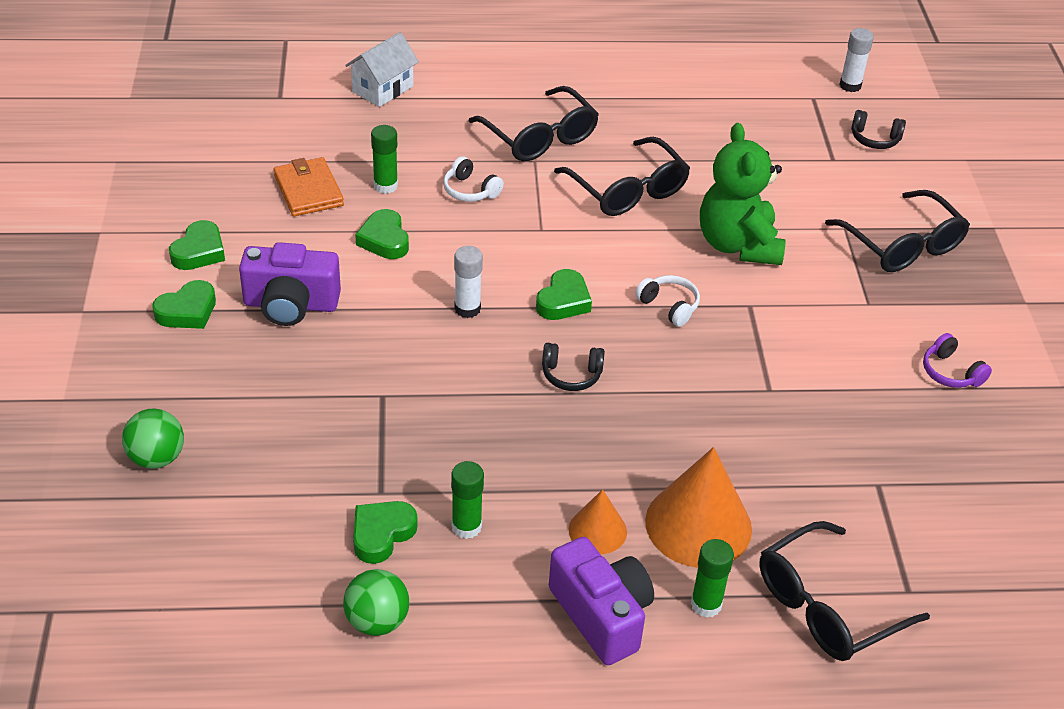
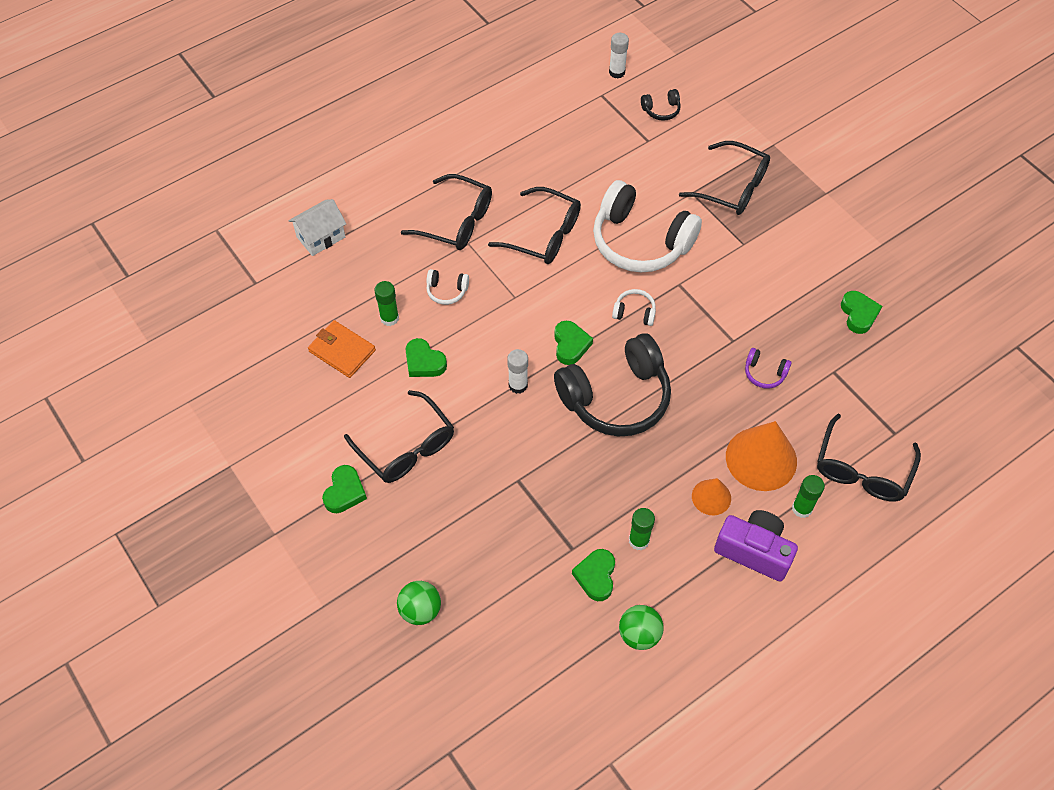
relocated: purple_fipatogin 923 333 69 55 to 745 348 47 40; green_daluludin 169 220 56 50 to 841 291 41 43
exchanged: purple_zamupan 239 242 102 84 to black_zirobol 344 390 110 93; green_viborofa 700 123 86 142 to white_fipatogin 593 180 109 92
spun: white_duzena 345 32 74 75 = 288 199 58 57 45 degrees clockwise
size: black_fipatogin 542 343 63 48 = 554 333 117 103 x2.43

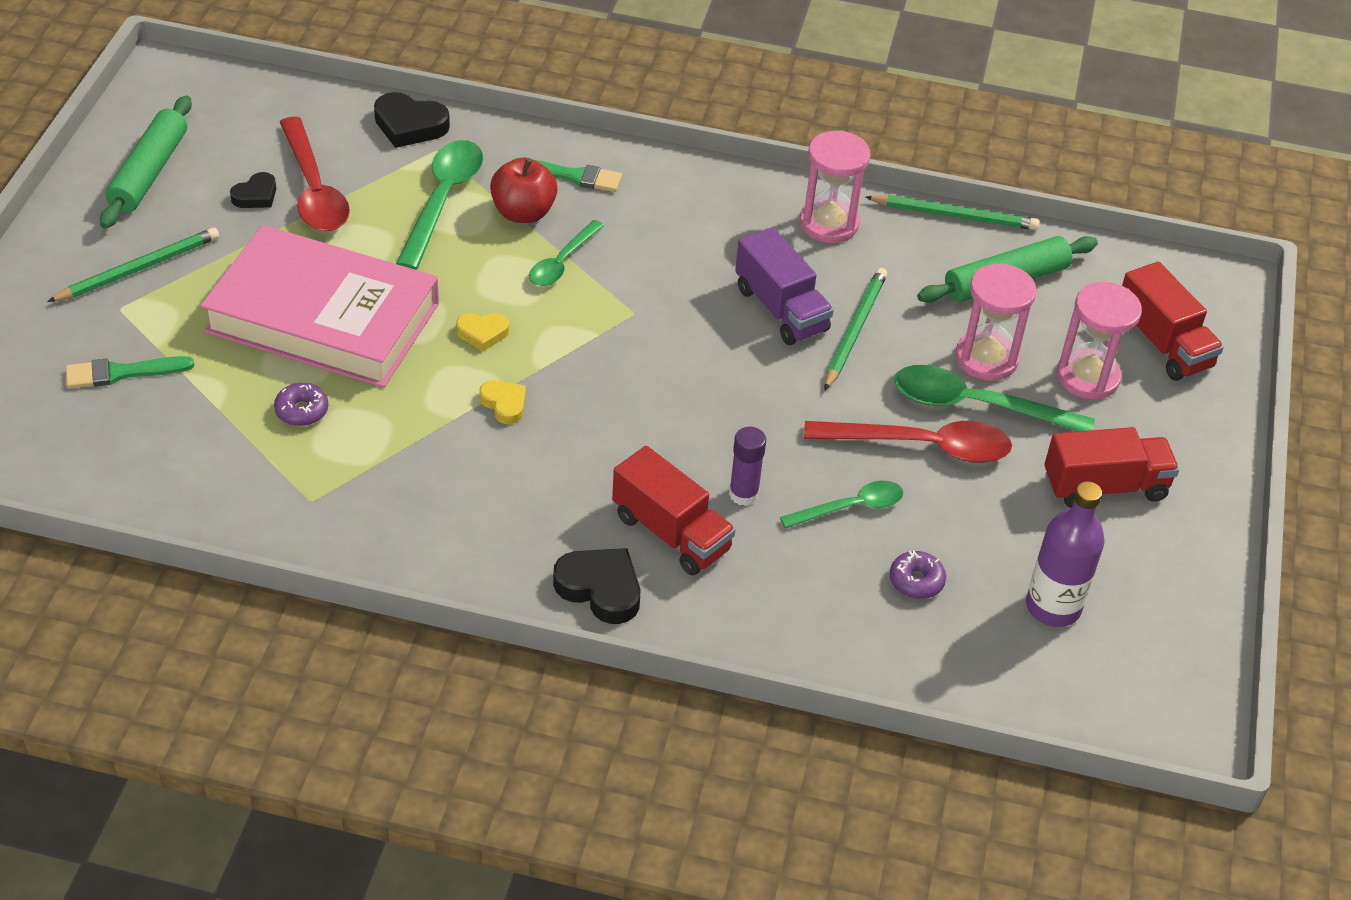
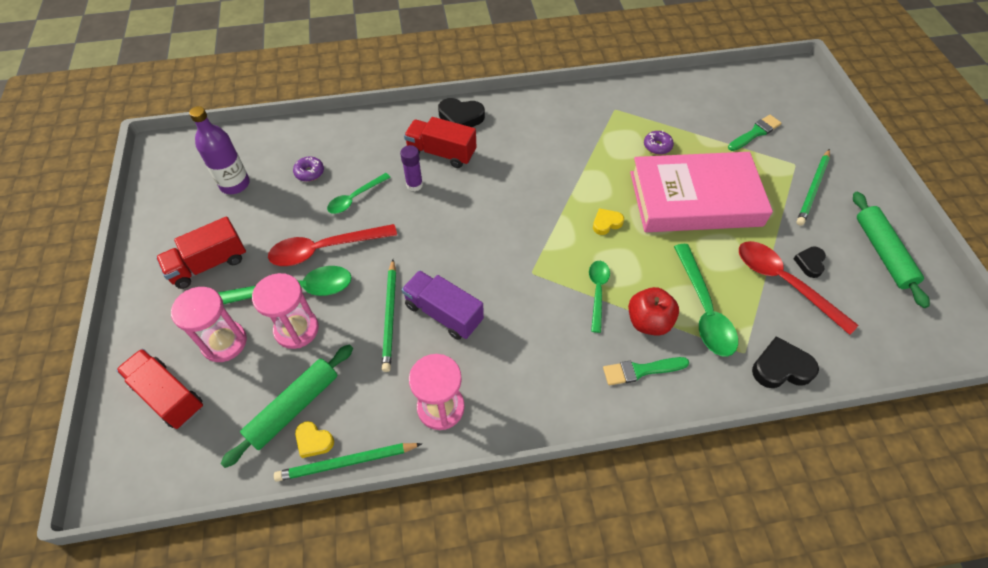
relocated: yellow_daluludin 479 380 47 44 to 295 421 39 37

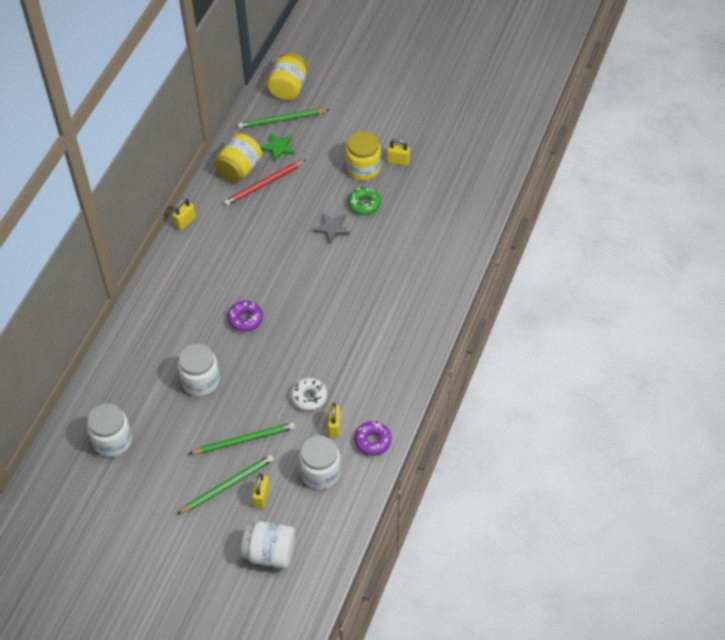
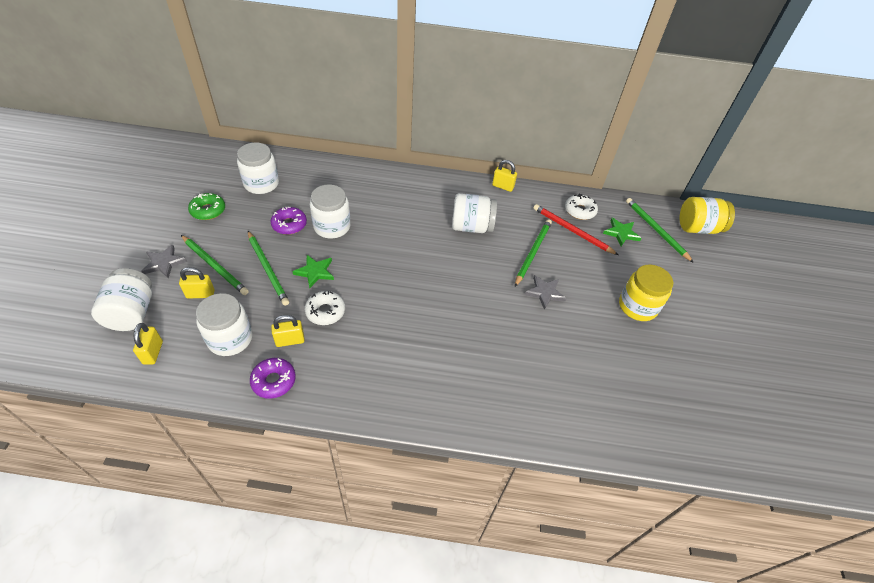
appeared: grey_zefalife 142 245 45 33; green_zefalife 292 255 42 33; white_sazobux 452 193 45 40; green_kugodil 515 219 37 68
relocated: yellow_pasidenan 387 139 23 27 to 133 323 30 42; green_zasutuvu 348 187 33 28 to 188 193 37 27; purple_zasutuvu 227 301 36 31 to 271 207 36 28
exchanged: yellow_sazobux 214 133 48 50 to white_zasutuvu 565 193 33 27

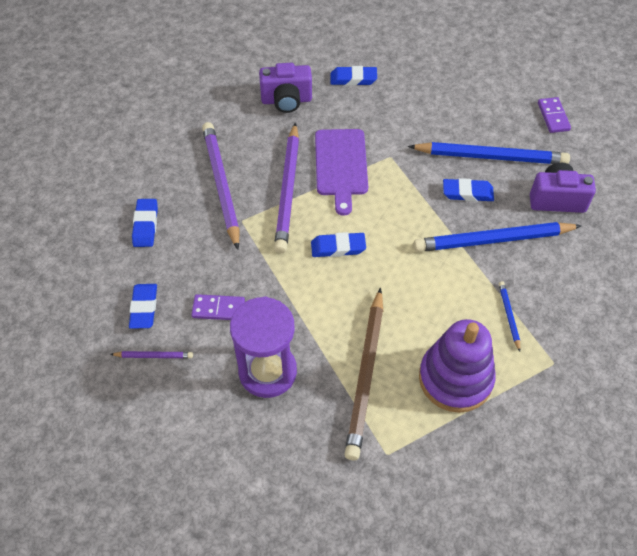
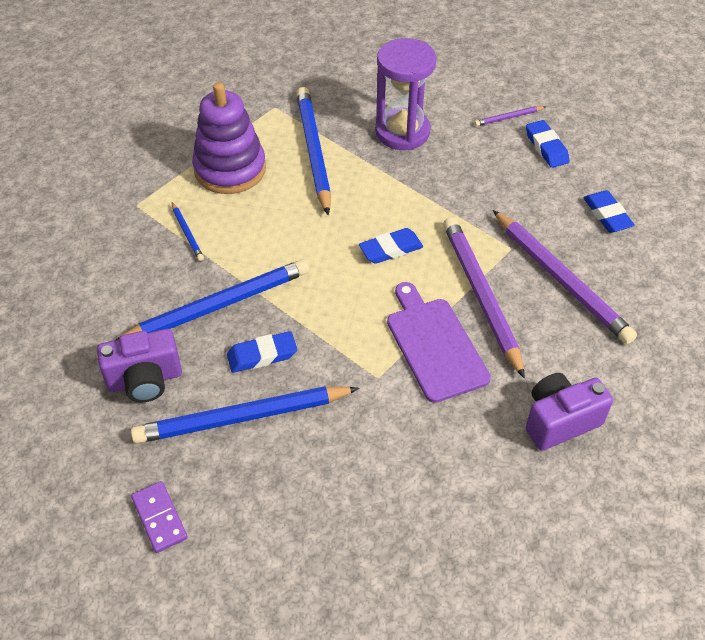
missing: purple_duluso 191 294 54 26; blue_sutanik 331 66 46 20
colour: brown_kugodil 345 288 38 172 to blue_kugodil 296 87 35 128

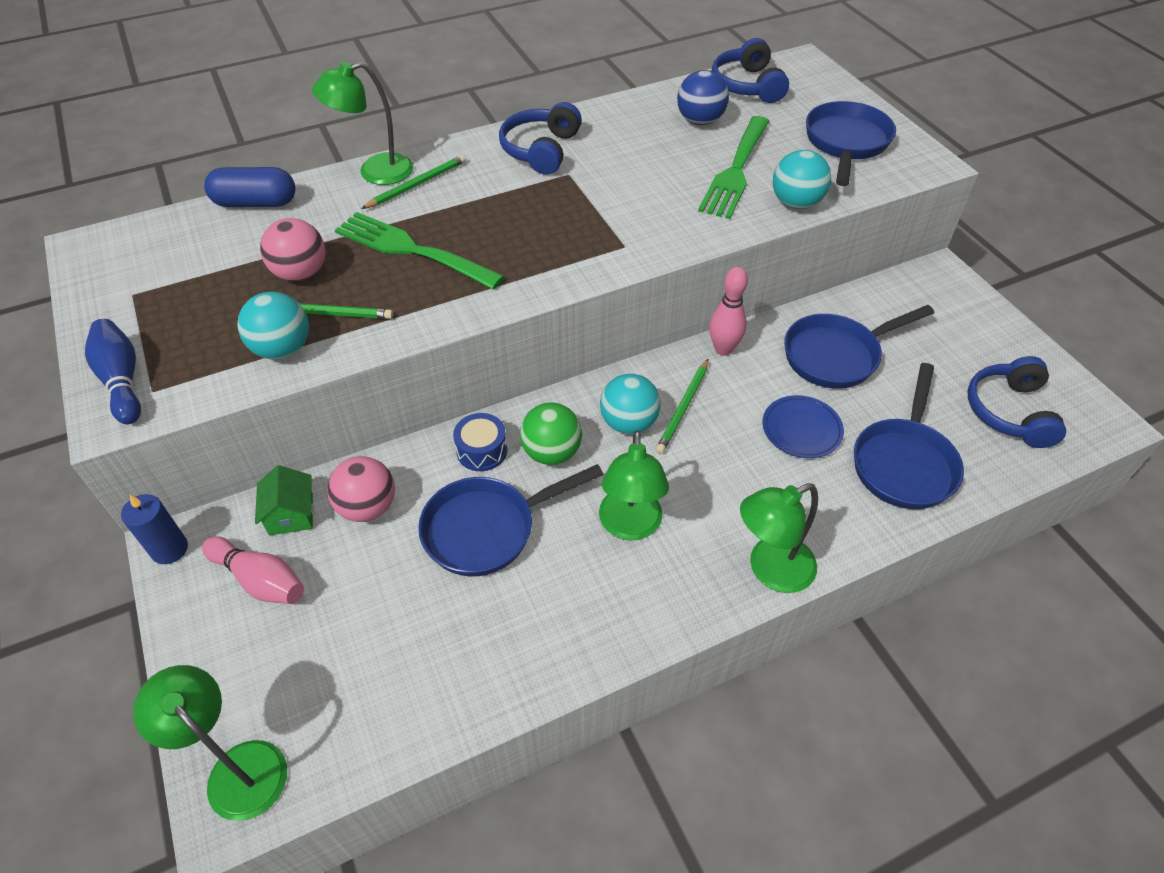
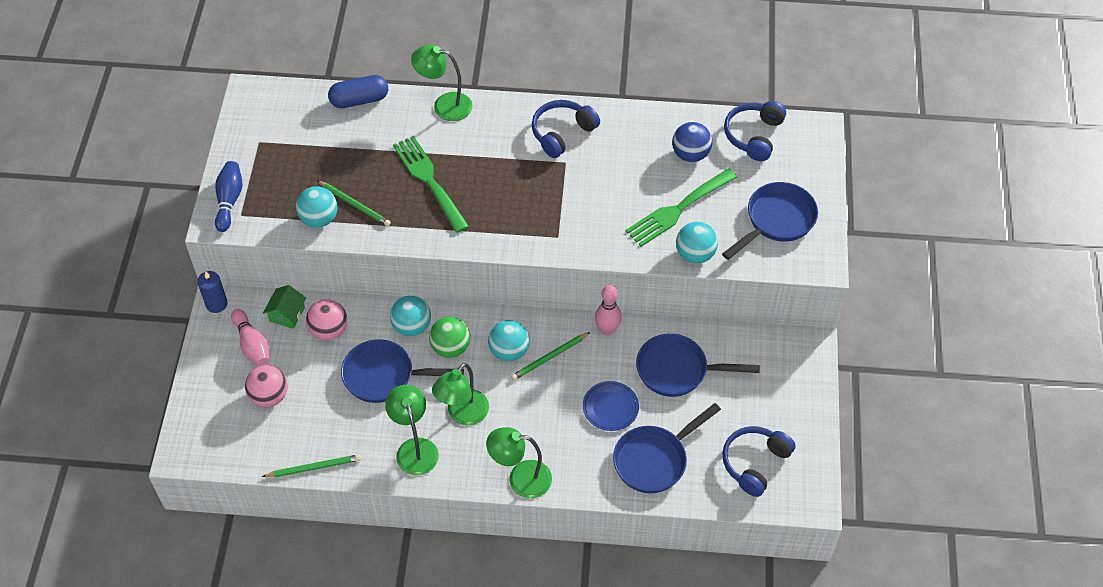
relocated: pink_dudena 260 218 66 63 to 245 365 43 42; green_kugodil 361 155 105 54 to 262 454 99 23; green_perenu 133 665 154 156 to 385 385 54 90
exchanged: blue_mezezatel 453 413 54 58 to turquoise_dudena 390 296 41 40
spun: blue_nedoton 204 167 92 40 = 328 75 60 33 45 degrees counterclockwise

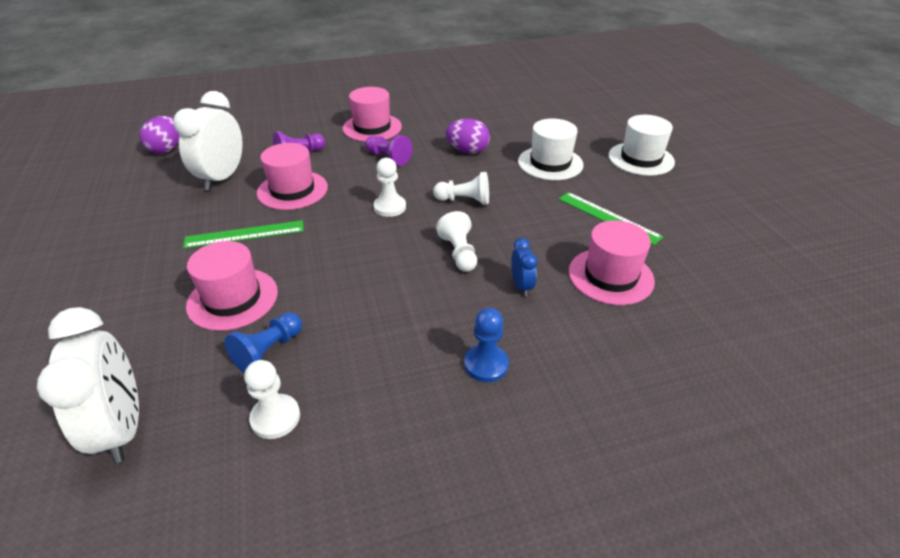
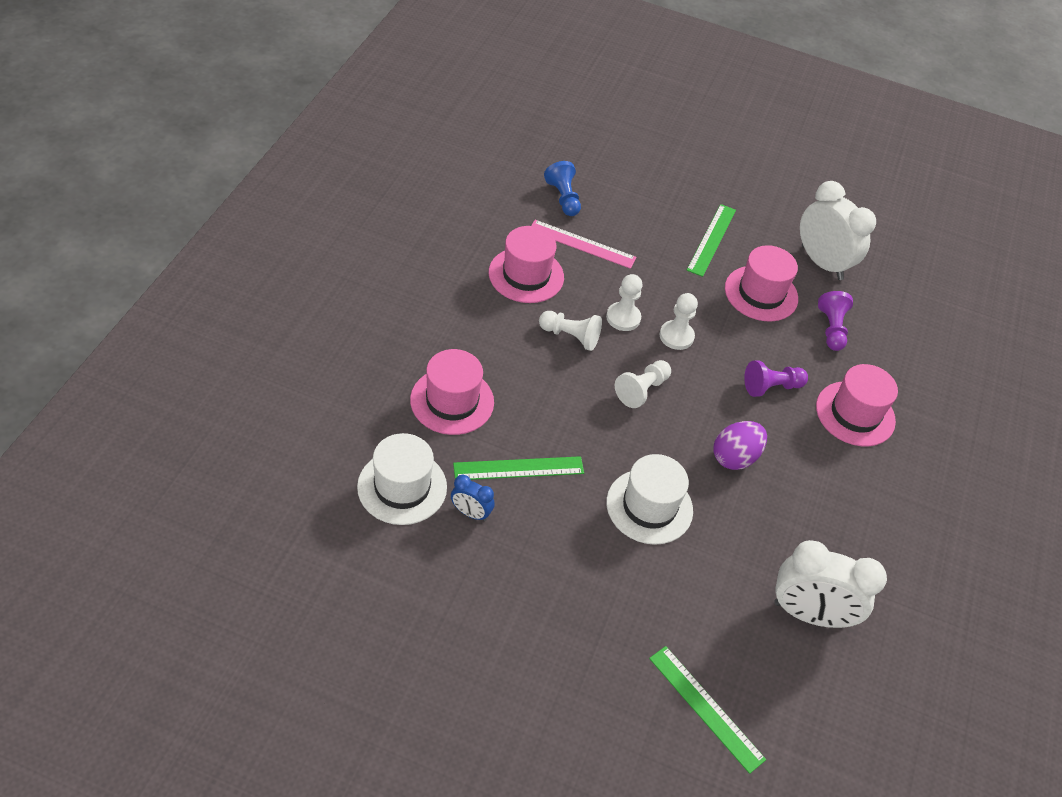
missing: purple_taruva 140 116 40 38; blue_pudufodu 464 308 45 74
appeared: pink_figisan 531 220 105 49; green_figisan 649 646 117 128
relocated: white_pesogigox 609 115 66 61 to 357 433 90 92; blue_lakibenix 511 238 27 59 to 451 475 44 46; pink_pesogigox 186 241 92 90 to 489 226 75 77; white_pudufodu 244 360 56 79 to 606 274 36 57; white_lakibenix 37 307 102 157 to 774 540 113 88

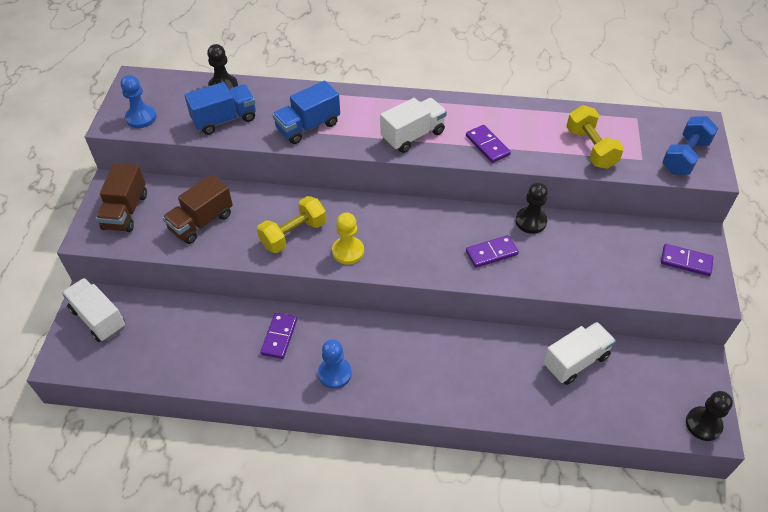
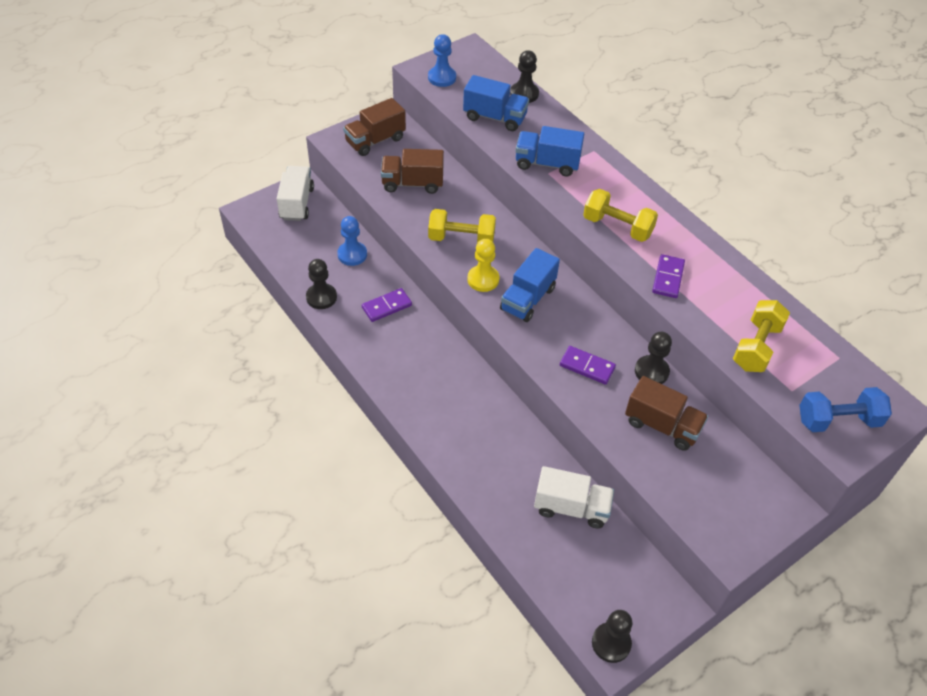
missing: purple_duluso 661 244 53 32
appeared: black_pudufodu 306 259 31 50; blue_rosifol 500 248 60 74; brown_rosifol 625 376 83 75
relocated: blue_pudufodu 318 339 34 50 to 337 216 30 50
exchanged: white_rosifol 380 98 67 55 to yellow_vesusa 583 189 75 53

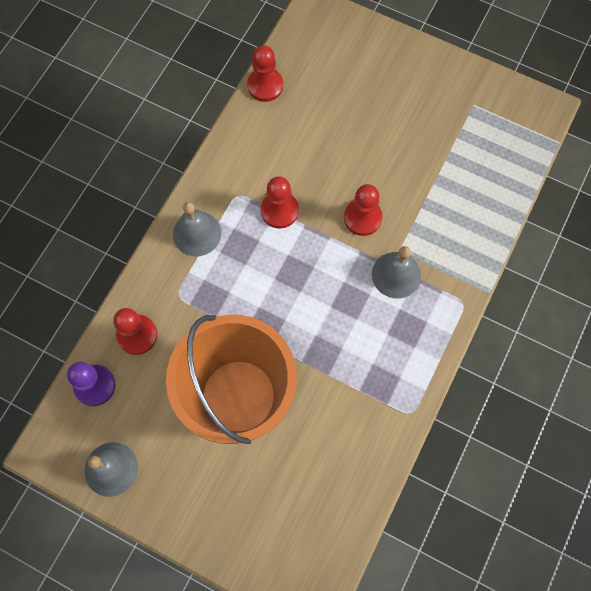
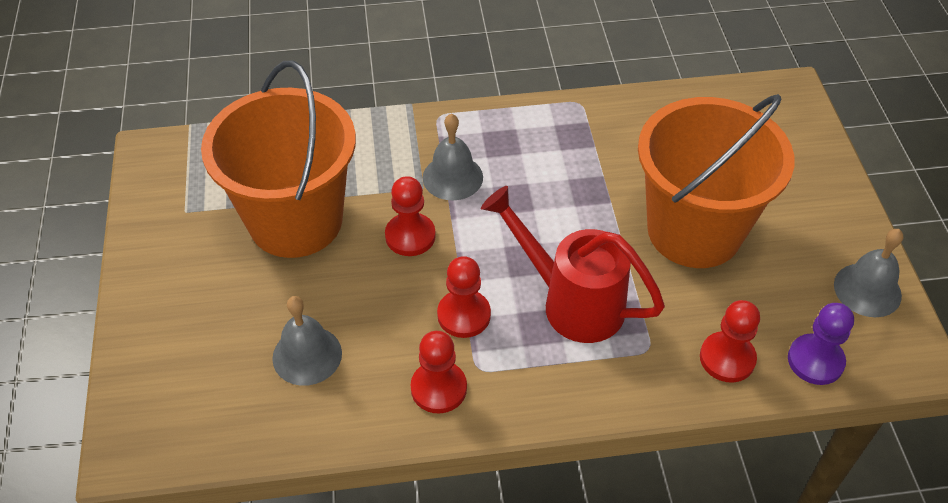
appeared: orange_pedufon 201 61 155 197; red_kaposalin 481 186 184 157
relocated: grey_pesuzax 173 202 48 54 to 272 296 70 90; red_pudufodu 247 45 36 57 to 411 331 56 83

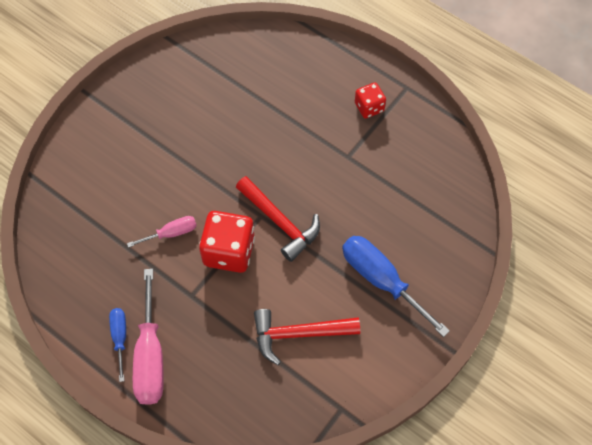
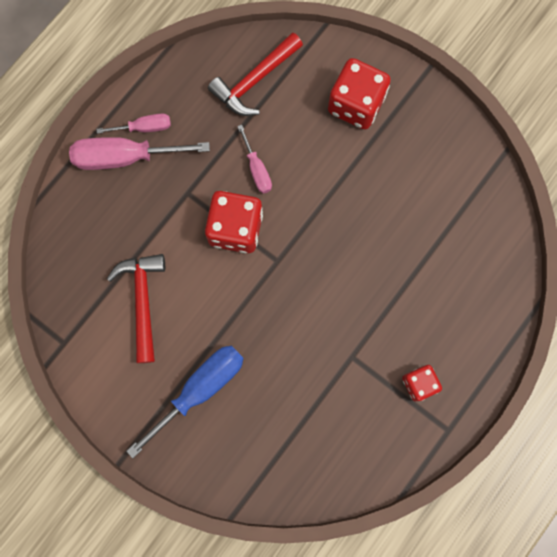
appeared: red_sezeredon 328 58 63 71
relocated: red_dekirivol 236 176 84 86 to 208 32 95 84
colour: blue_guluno 109 308 17 74 to pink_guluno 96 114 75 20

